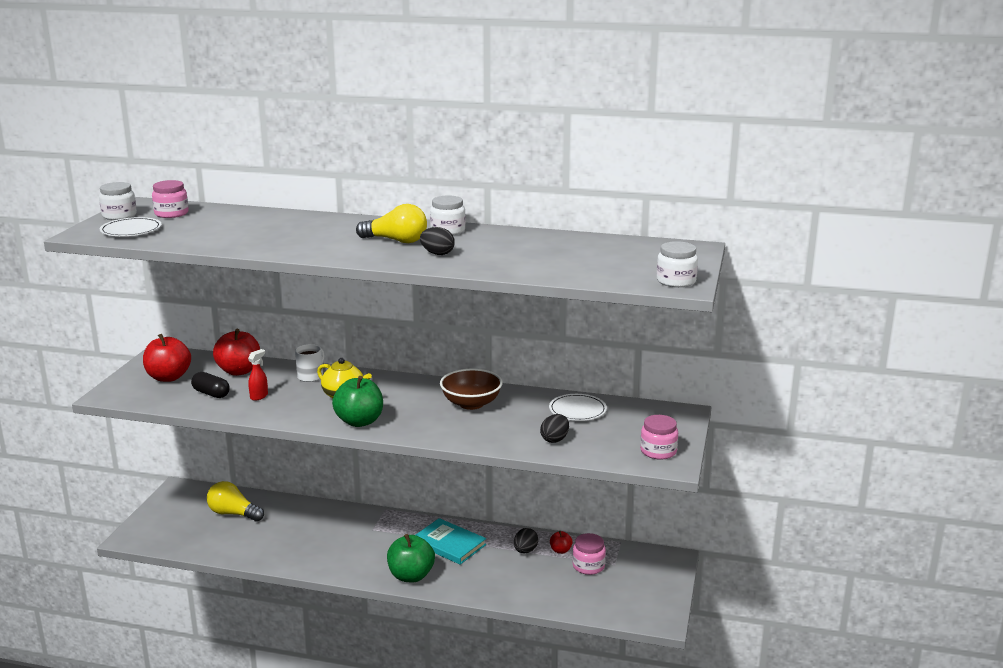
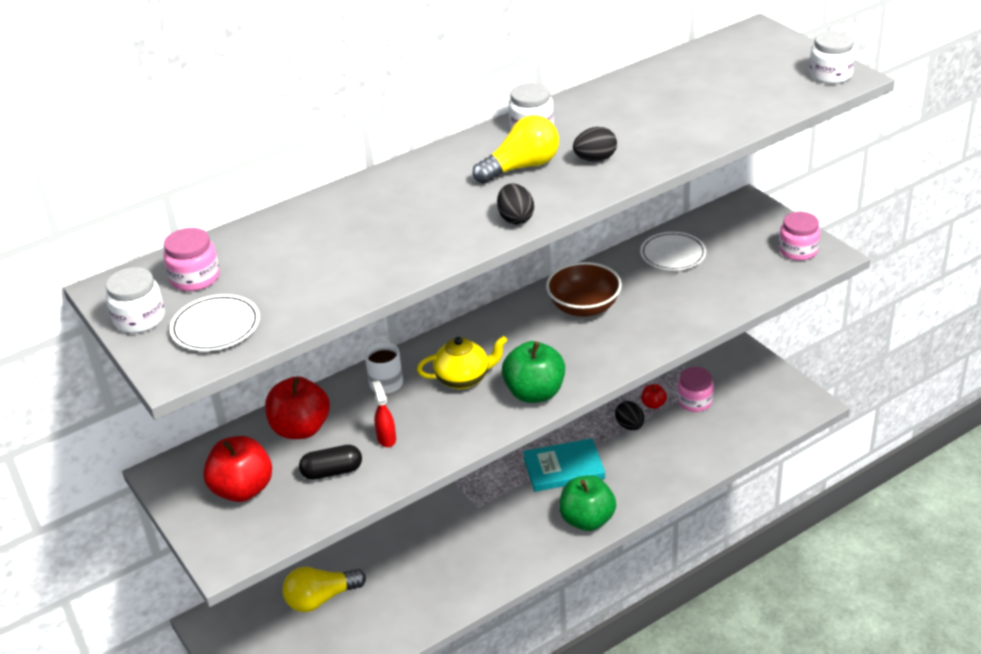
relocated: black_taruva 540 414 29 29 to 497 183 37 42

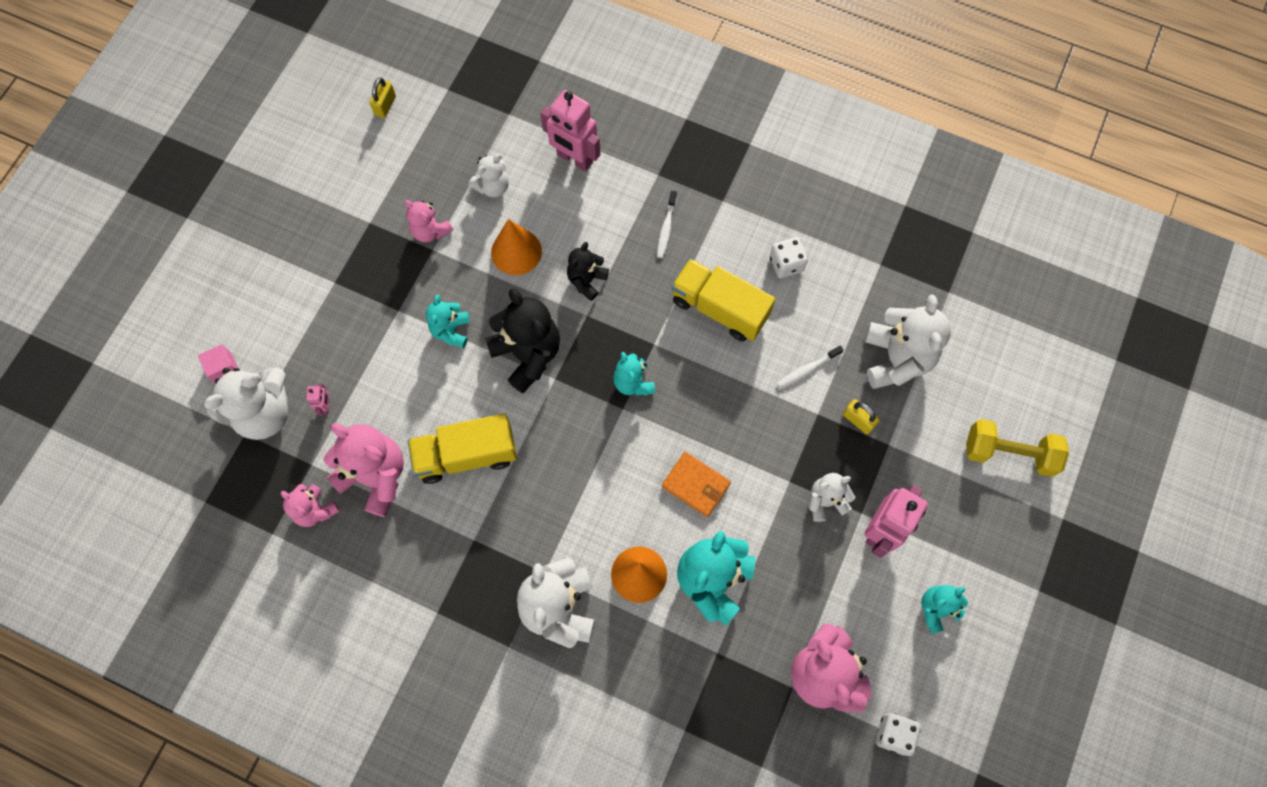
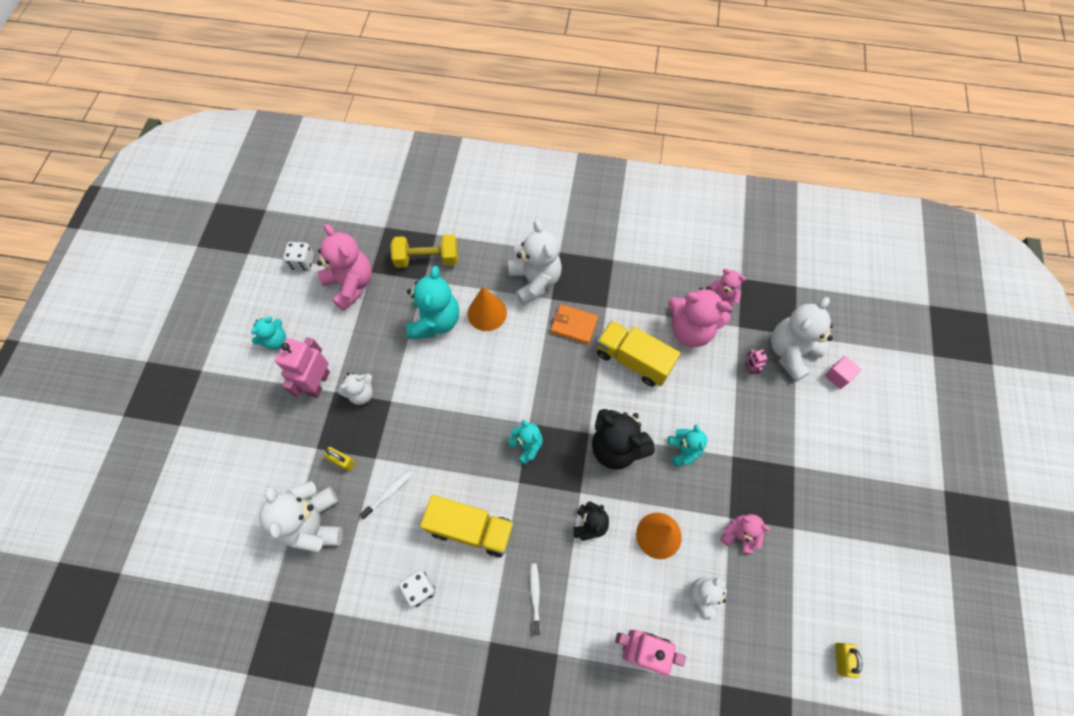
relocated: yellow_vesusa 966 419 103 58 to 390 235 68 33; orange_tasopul 662 452 69 65 to 551 304 47 40
spun: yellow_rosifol 408 414 109 70 = 597 320 84 66 120 degrees counterclockwise

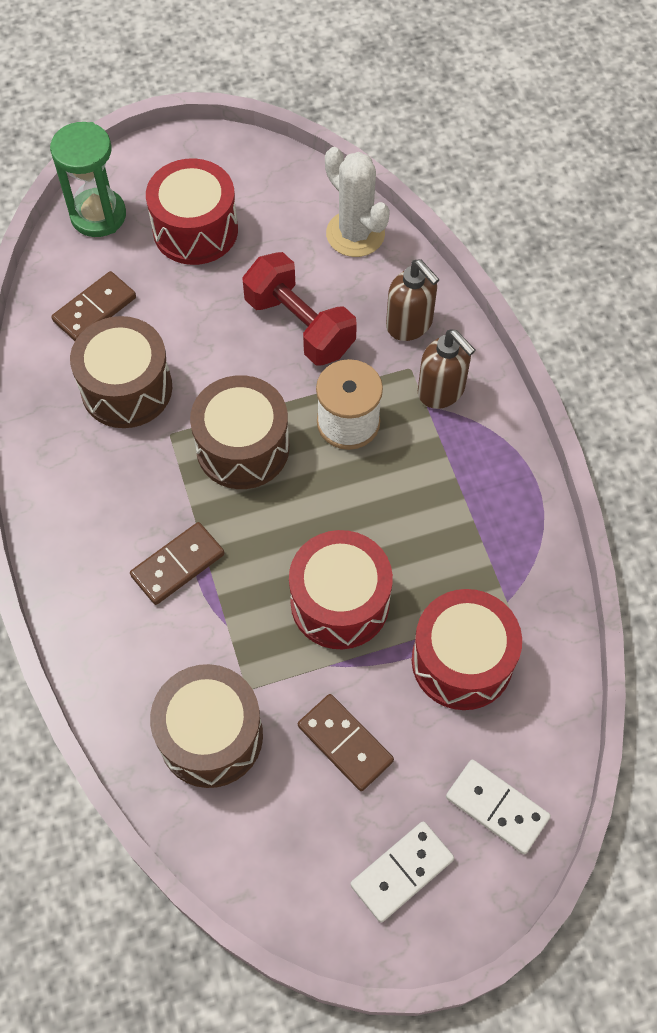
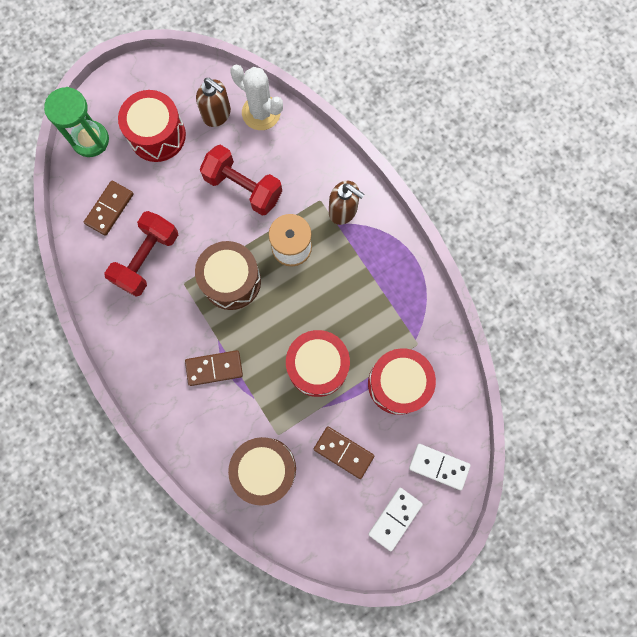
relocated: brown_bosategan 386 259 54 82 to 196 78 35 49
exchanged: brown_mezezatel 70 316 102 112 to red_vesusa 104 211 74 86
spun: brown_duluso 130 522 95 83 = 185 350 58 36 45 degrees clockwise

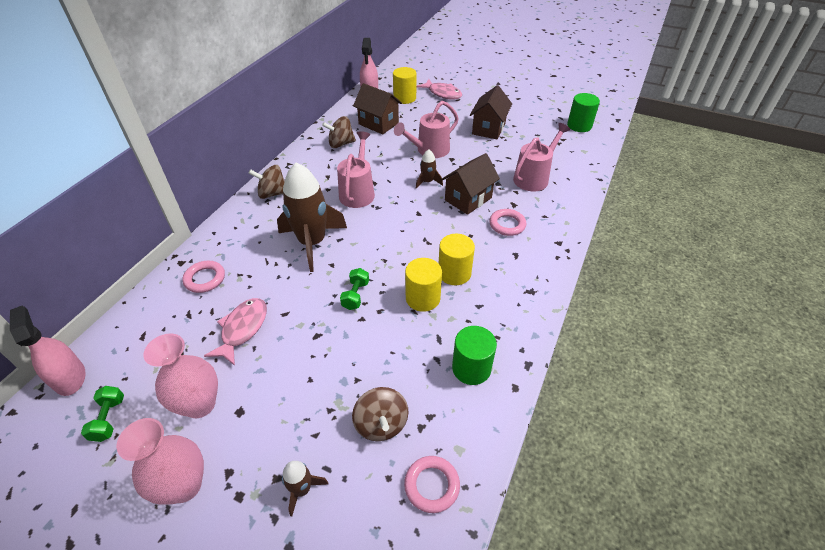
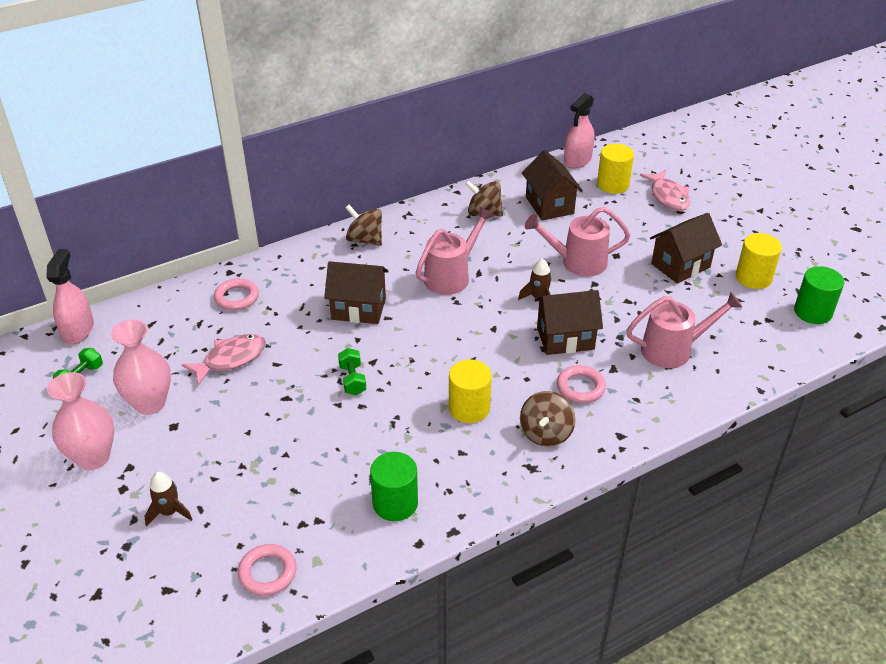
relocated: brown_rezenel 352 387 56 54 to 520 391 56 56; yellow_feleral 405 258 37 54 to 736 233 46 56
exchanged: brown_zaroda 277 162 70 110 to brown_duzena 324 261 65 63
spun: green_vesusa 340 268 29 42 = 338 348 28 47 60 degrees counterclockwise

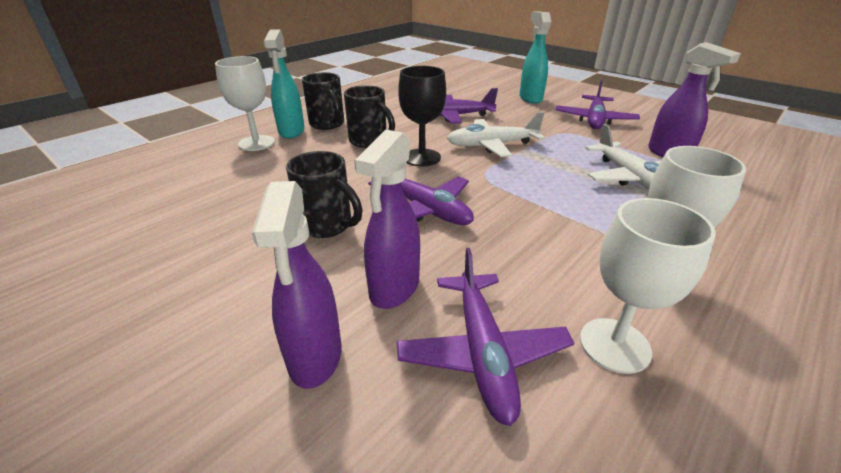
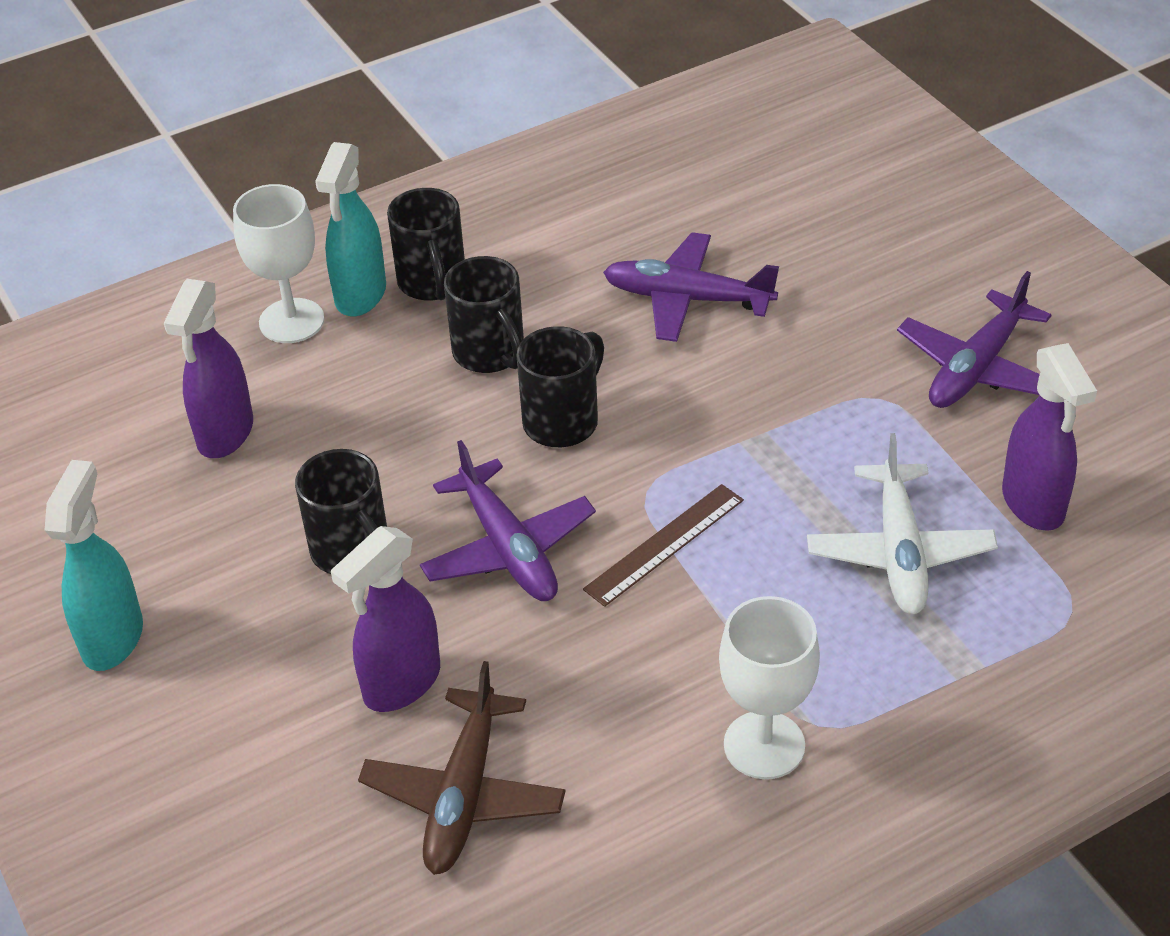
missing: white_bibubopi 447 112 97 45; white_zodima 580 198 136 176
appeared: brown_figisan 583 484 161 123
relocated: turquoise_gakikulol 520 11 31 93 to 44 460 99 211; purple_gakikulol 252 181 89 208 to 164 279 89 179
exchanged: black_zodima 398 66 48 100 to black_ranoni 517 326 87 121
colour: purple_bibubopi 396 248 178 178 to brown_bibubopi 358 661 208 214

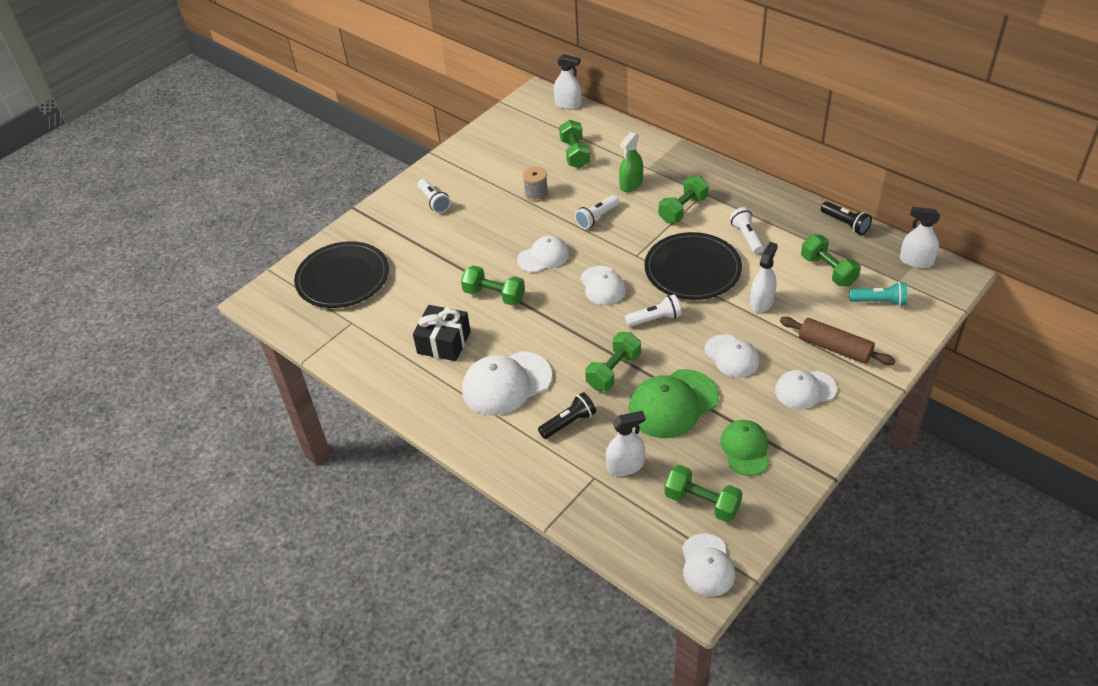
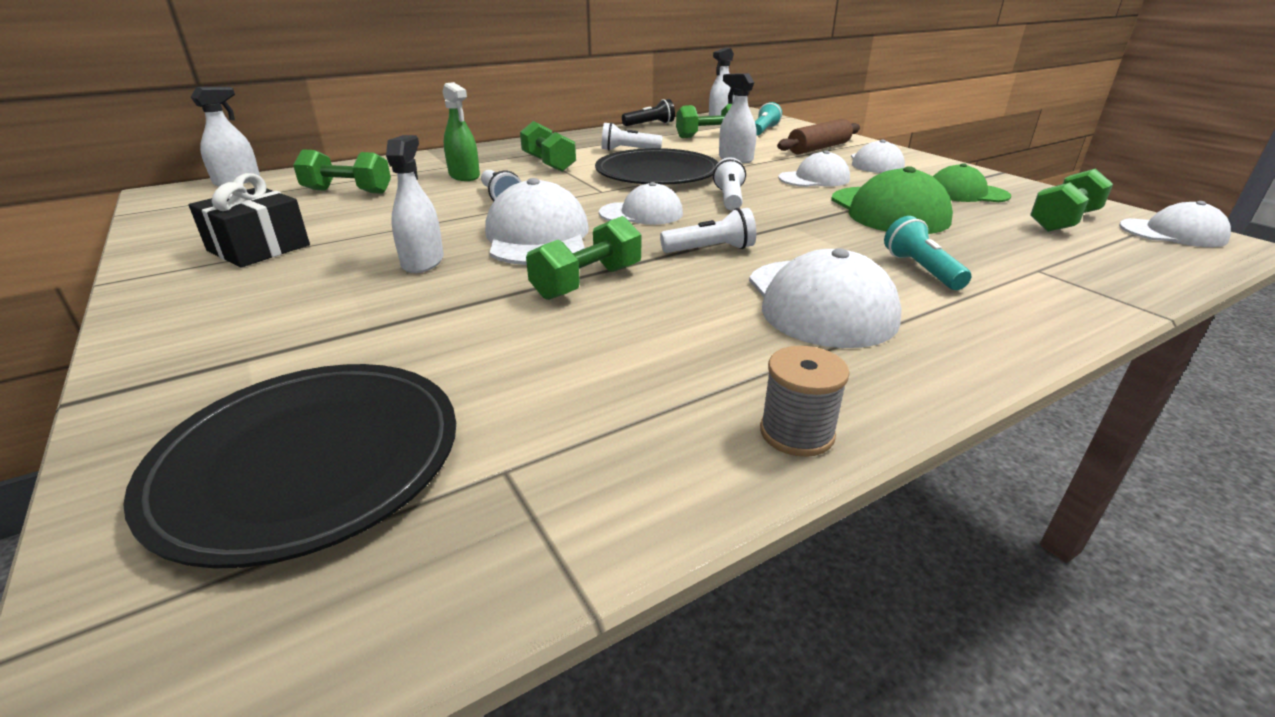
missing: green_vesusa 585 332 56 59
relocated: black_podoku 413 305 58 56 to 189 173 121 94; white_gakikulol 606 411 39 65 to 386 135 58 138; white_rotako 417 179 34 34 to 660 208 96 45; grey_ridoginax 523 167 25 35 to 760 346 90 111
colour: black_rotako 538 392 58 47 to turquoise_rotako 884 216 87 74
size: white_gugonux 517 235 52 38 = 485 178 104 87 x1.56

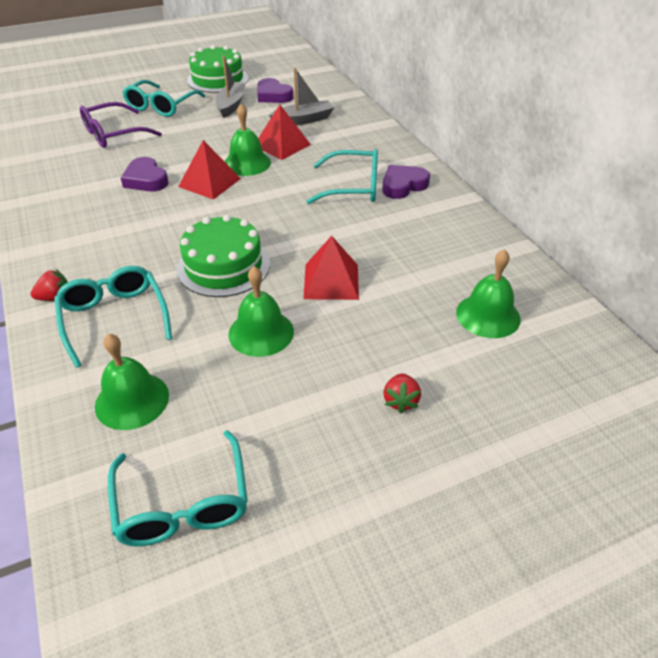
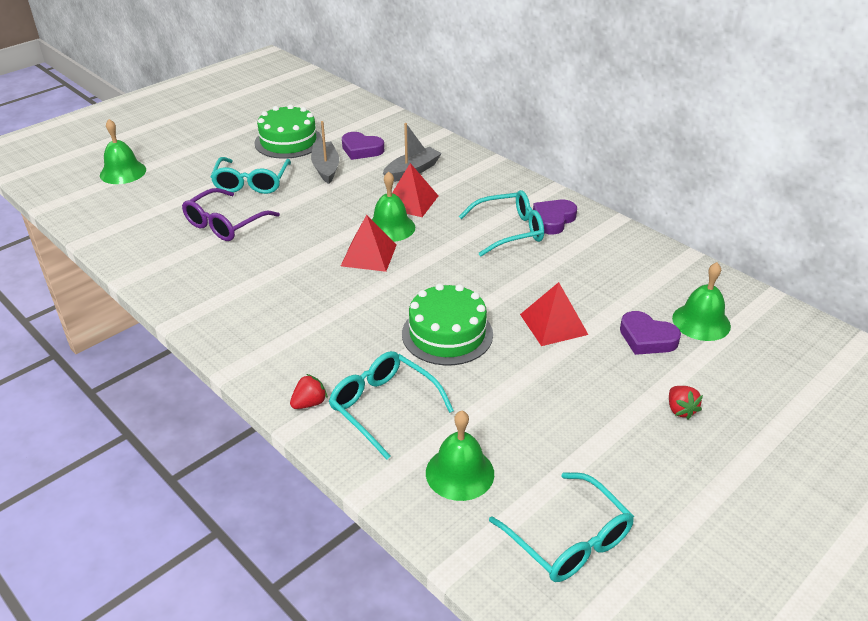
relocated: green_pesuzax 228 266 66 91 to 100 119 46 65; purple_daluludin 121 157 48 34 to 620 311 61 44

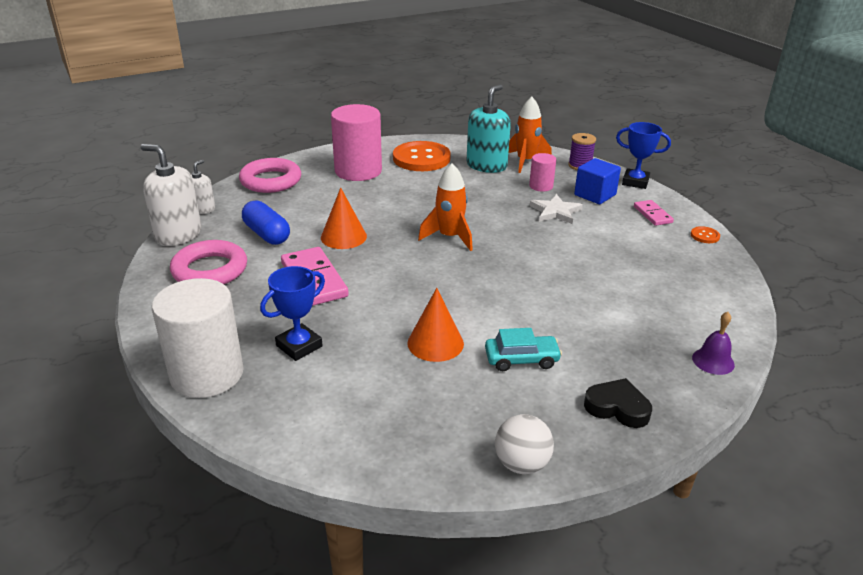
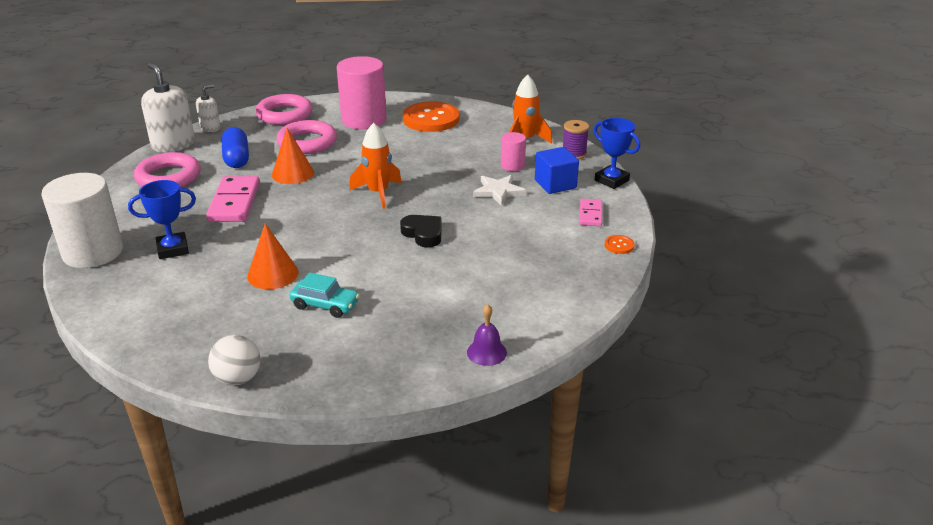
missing: turquoise_bosategan 466 84 45 89
appeared: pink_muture 276 120 61 34
relocated: black_daluludin 584 378 68 50 to 400 215 42 33

